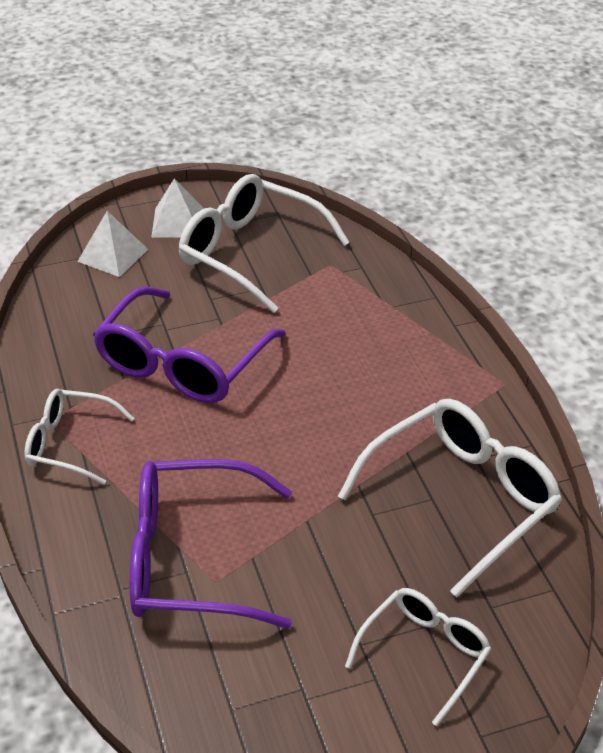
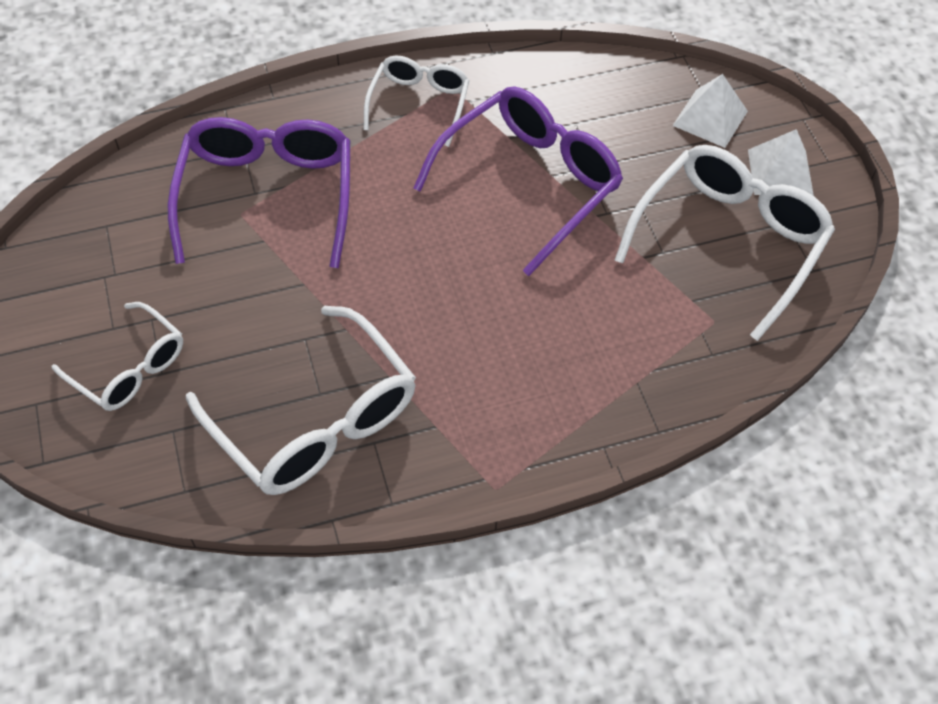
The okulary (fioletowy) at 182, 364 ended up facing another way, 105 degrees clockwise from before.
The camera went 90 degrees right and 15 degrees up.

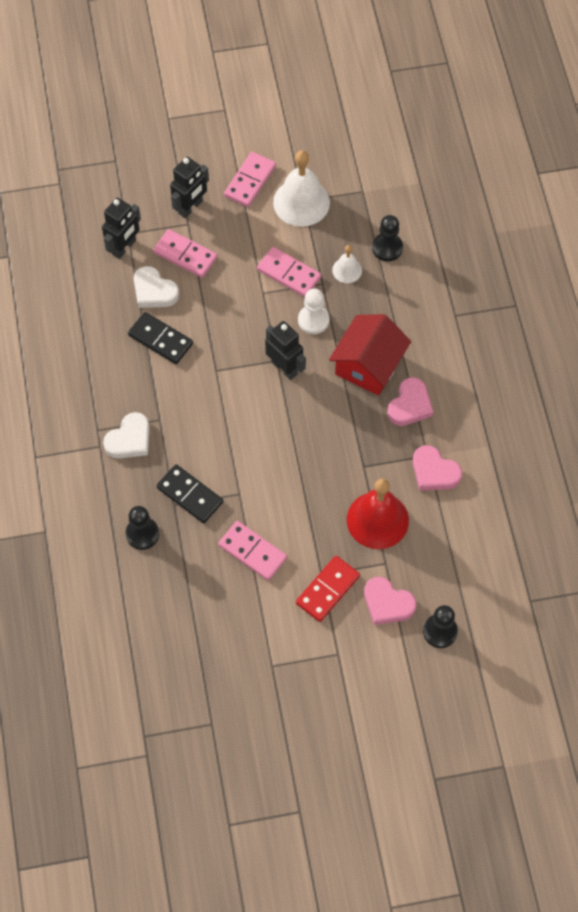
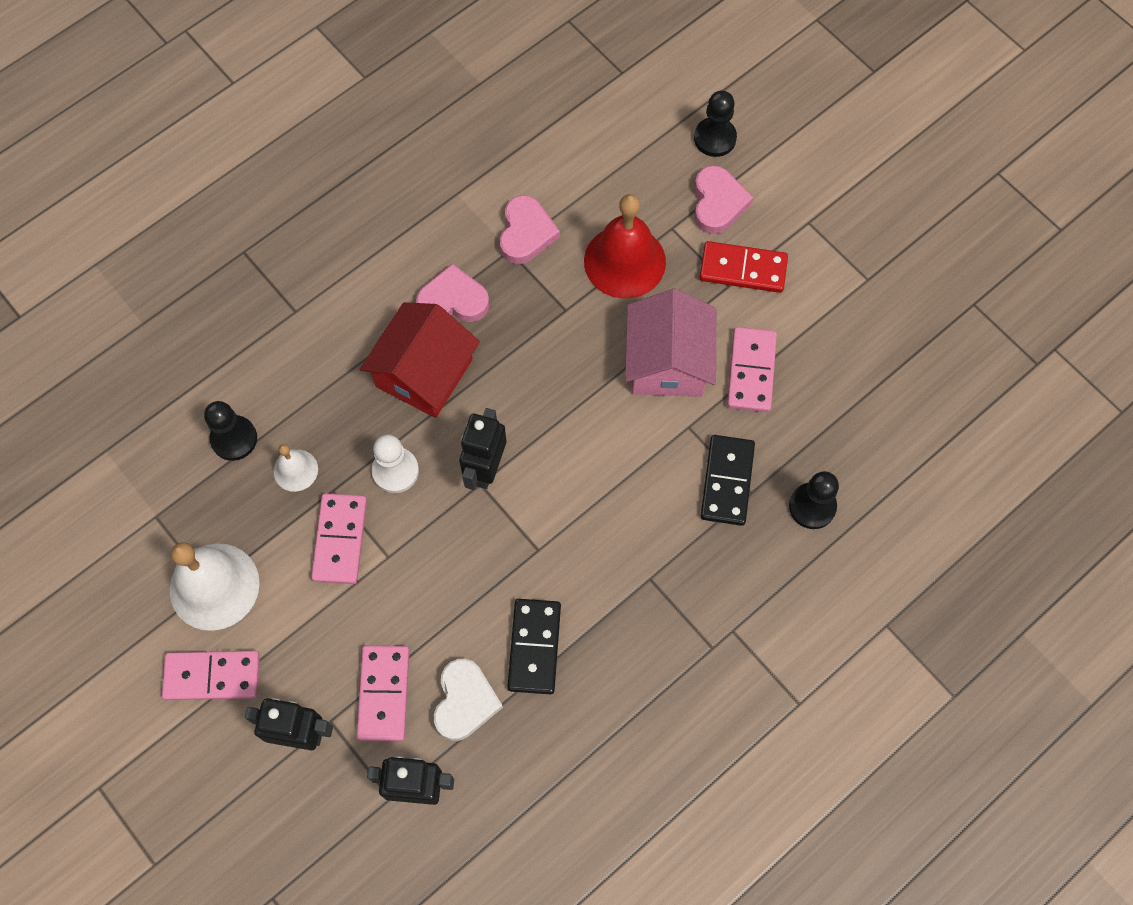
The second view lost the serce (biały) at 129, 439.
The domek (czerwony) at 368, 365 ended up facing another way, 60 degrees counterclockwise from before.
The second view gained the domek (różowy) at 668, 362.
The camera went 120 degrees left and 5 degrees up.

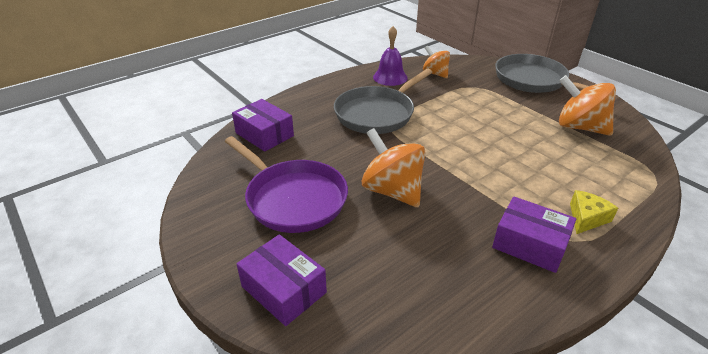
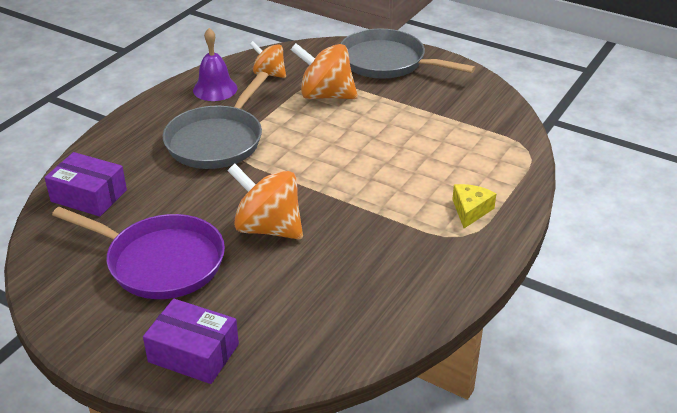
The second view lost the pudełko (fioletowy) at 529, 244.
The bączek (pomarańczowy) ended up elsewhere, having gone from 579, 127 to 325, 95.
The camera went 20 degrees left and 0 degrees up.

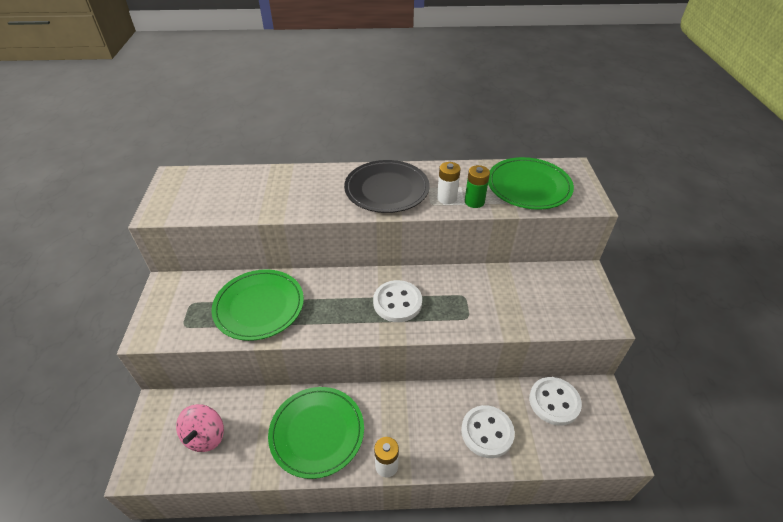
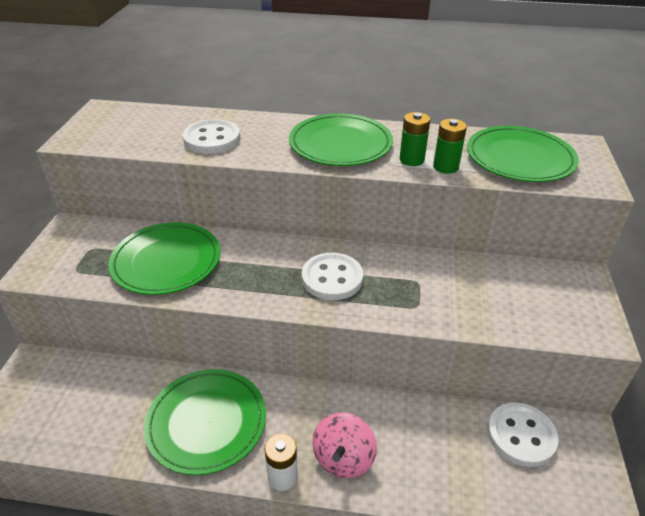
The bączek (różowy) ended up elsewhere, having gone from 205, 436 to 343, 458.
What was the talerz (czarny) at 387, 189 turned into the talerz (zielony) at 340, 144.
What was the bateria (biały) at 446, 198 turned into the bateria (zielony) at 411, 160.
The guzik (biały) ended up elsewhere, having gone from 487, 432 to 212, 139.
The camera went 10 degrees right and 5 degrees down.

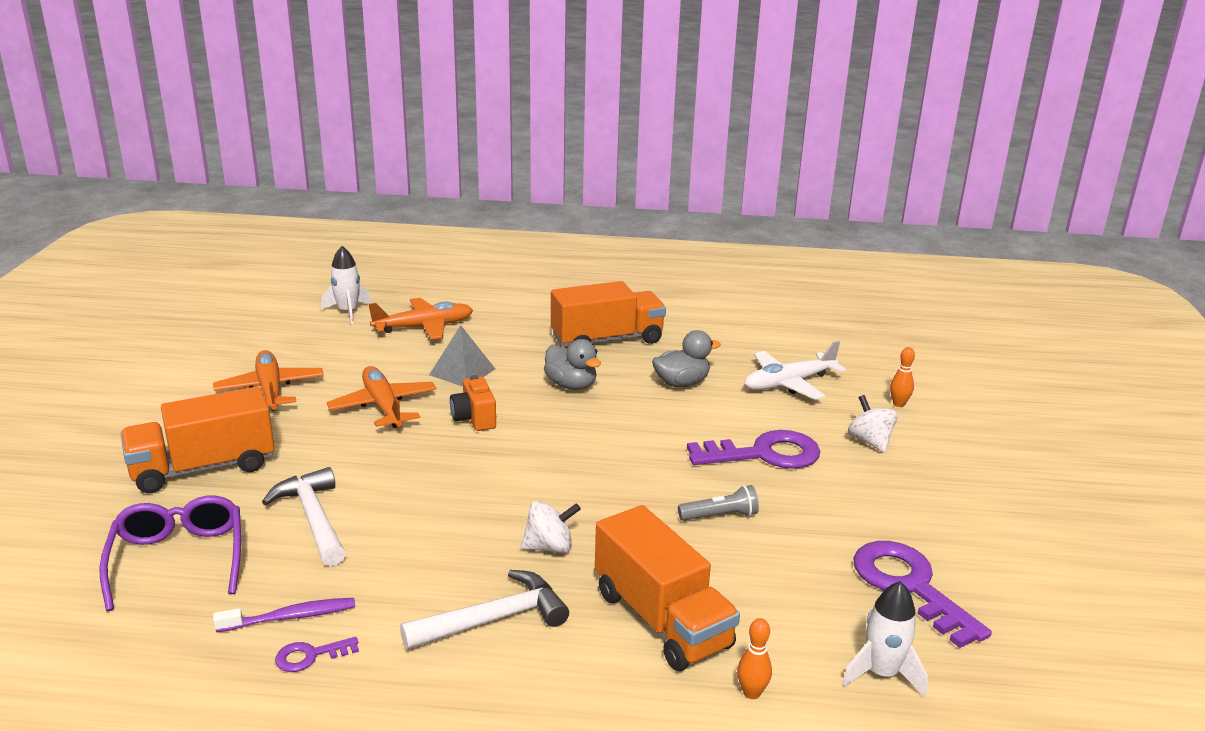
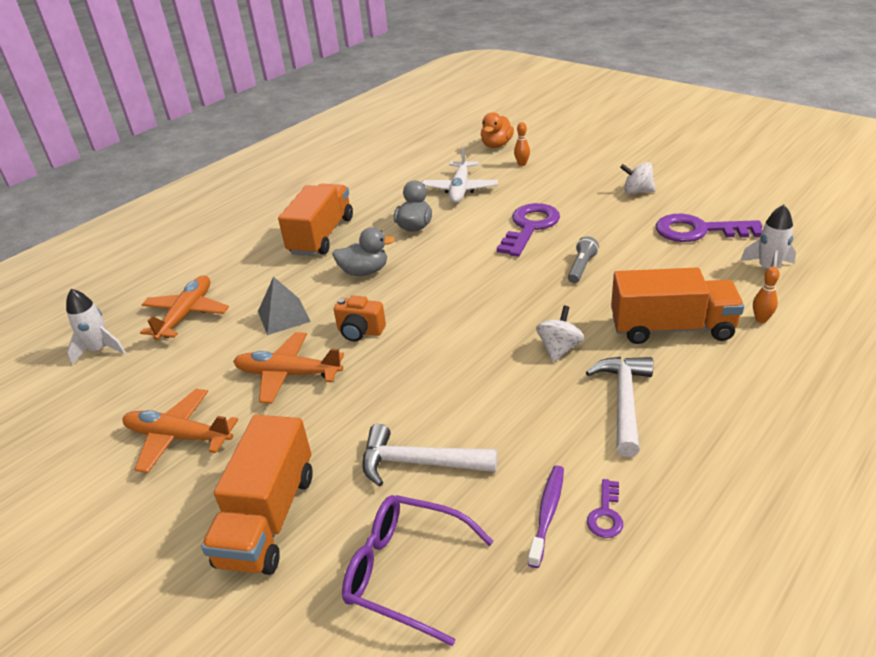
The bączek (biały) ended up elsewhere, having gone from 870, 441 to 637, 192.
The second view gained the kaczka (pomarańczowy) at 496, 145.
The camera went 50 degrees left and 10 degrees up.

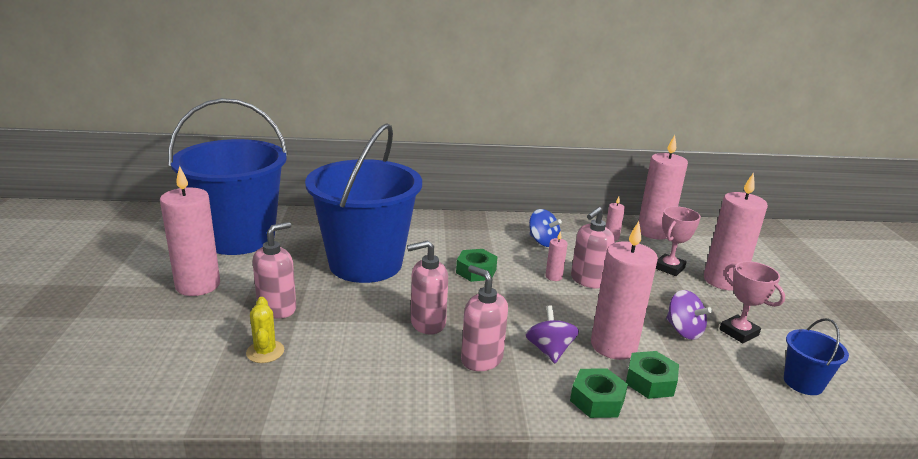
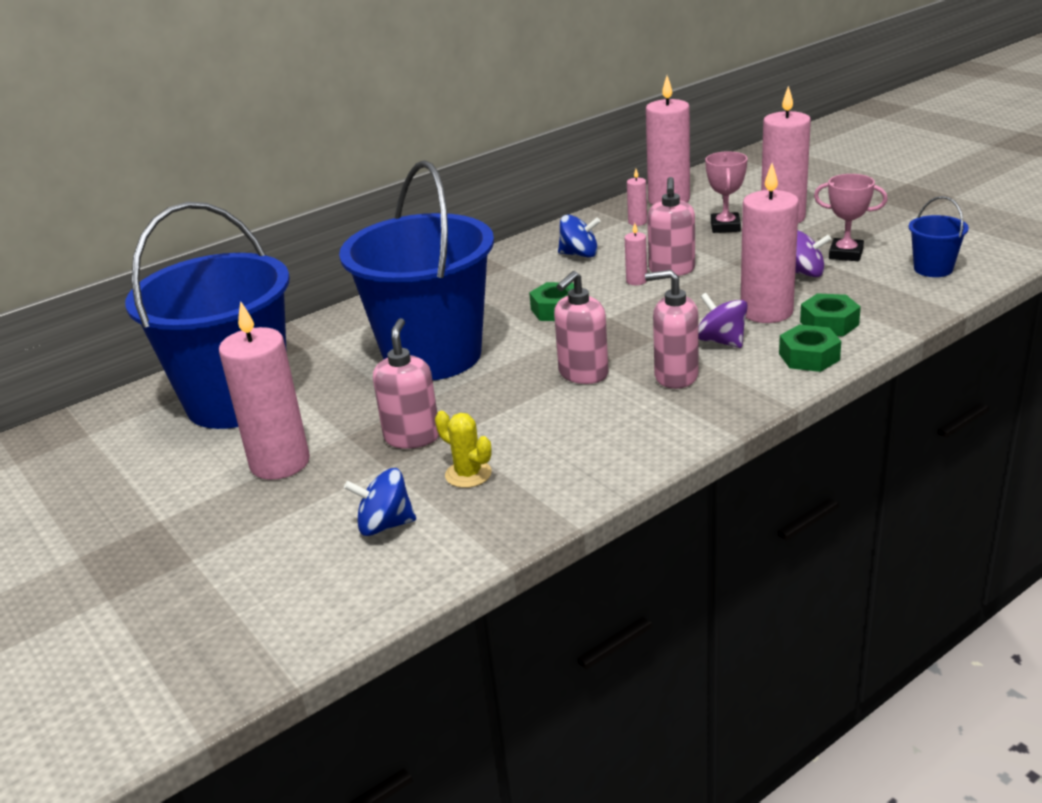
The second view gained the bączek (niebieski) at 385, 525.
The camera went 30 degrees left and 5 degrees up.

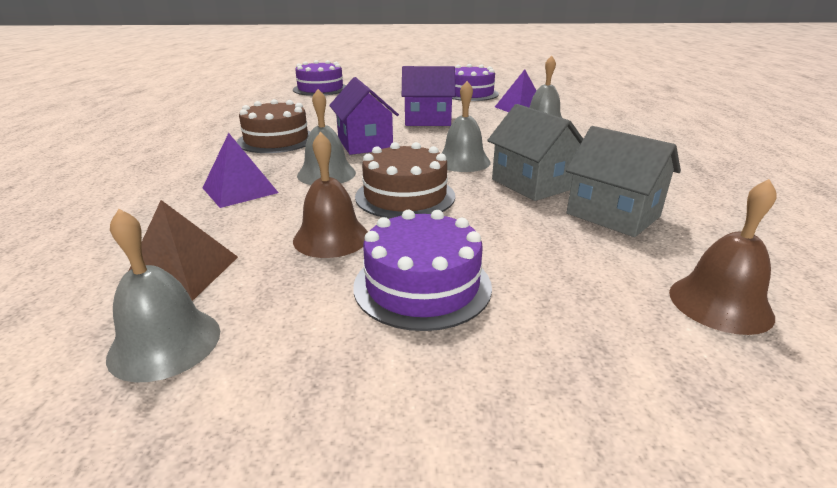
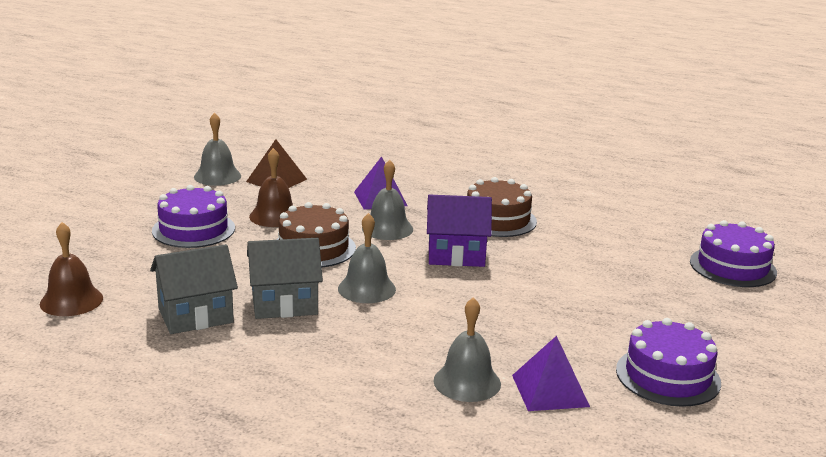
The second view lost the domek (fioletowy) at 427, 120.
The camera went 110 degrees right and 5 degrees down.

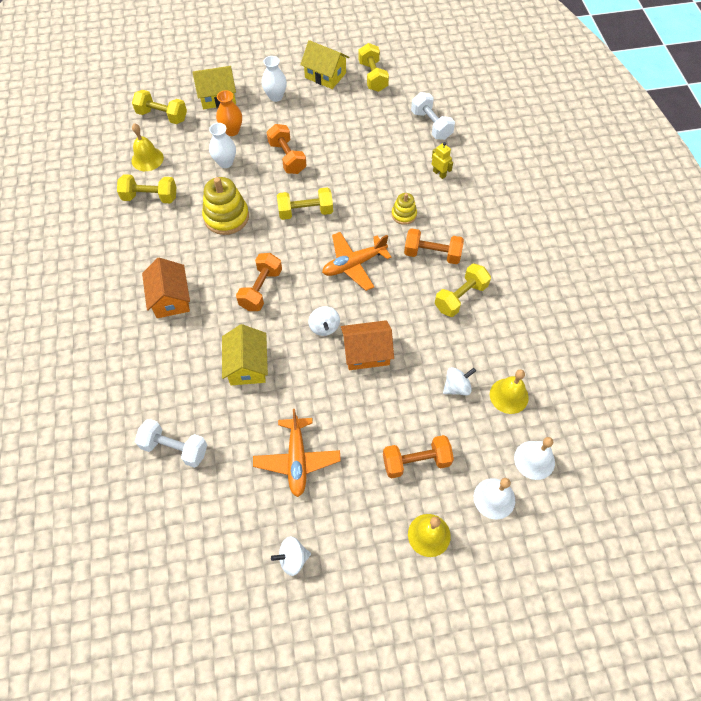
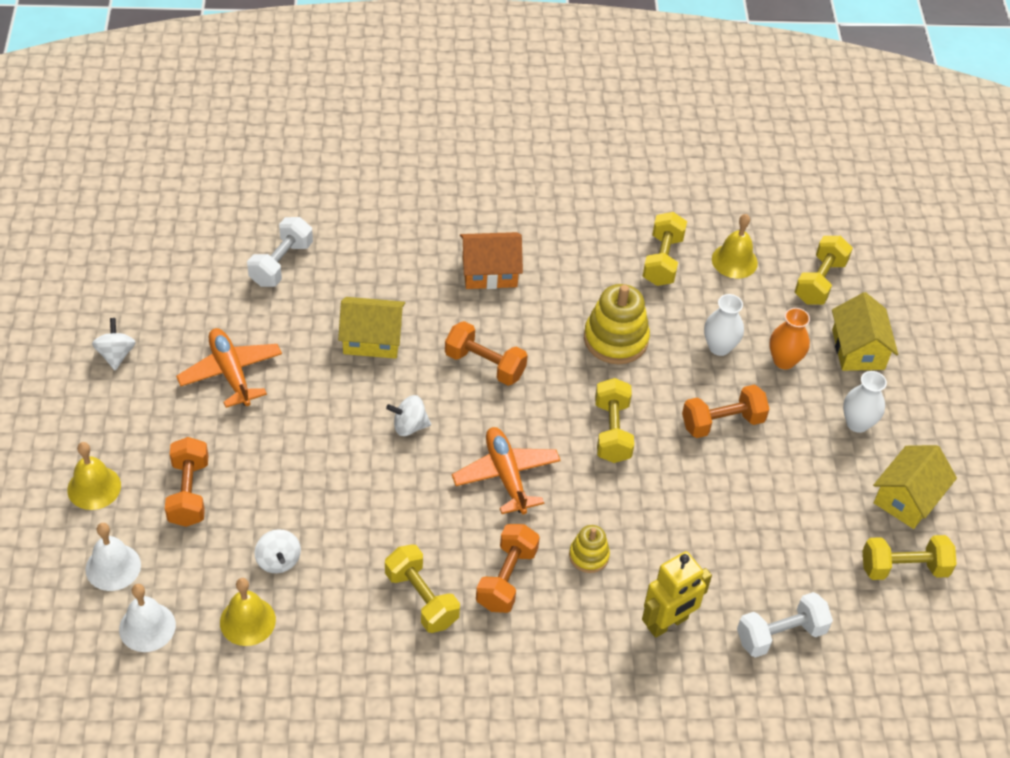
The samolot (pomarańczowy) at 297, 459 ended up facing another way, 60 degrees clockwise from before.
The second view lost the domek (pomarańczowy) at 366, 352.
The size of the robot (żółty) at 439, 173 changed by a factor of 1.76.
The camera went 95 degrees right and 10 degrees down.

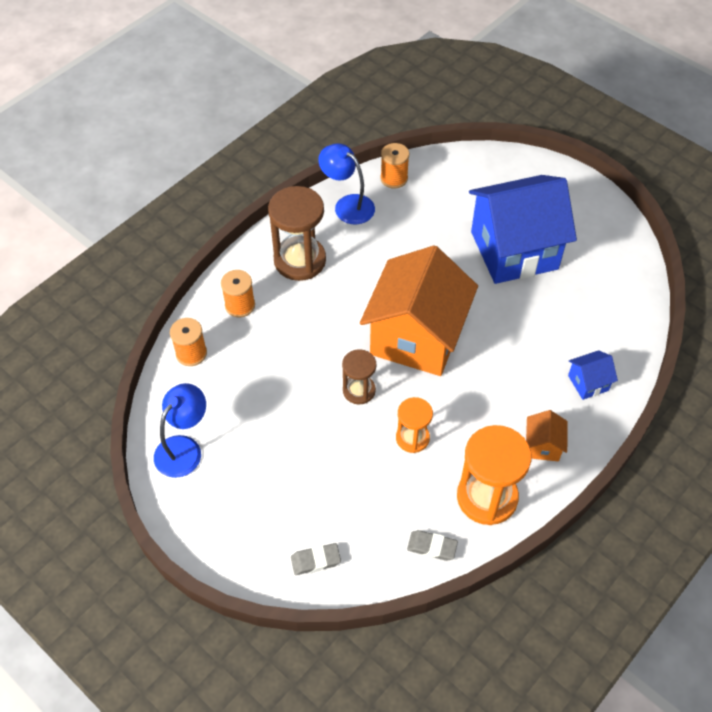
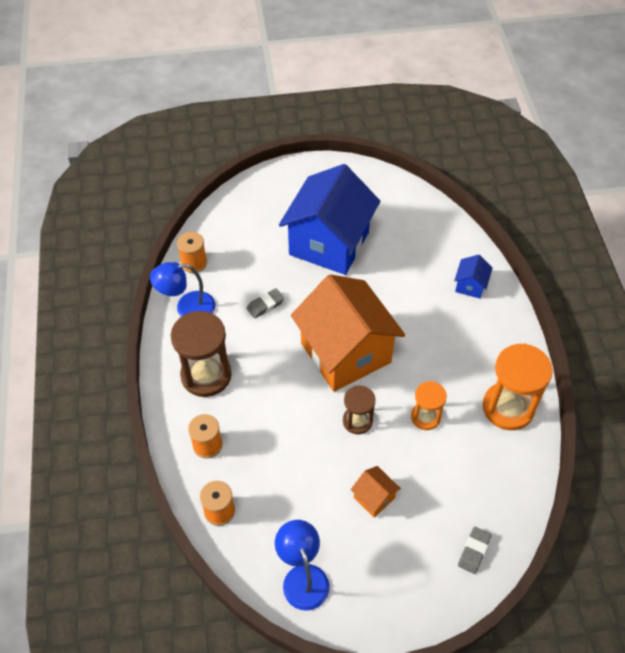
The gumka do mazania (szary) ended up elsewhere, having gone from 432, 547 to 265, 305.
The domek (pomarańczowy) ended up elsewhere, having gone from 542, 446 to 374, 498.
The camera went 50 degrees left and 0 degrees up.

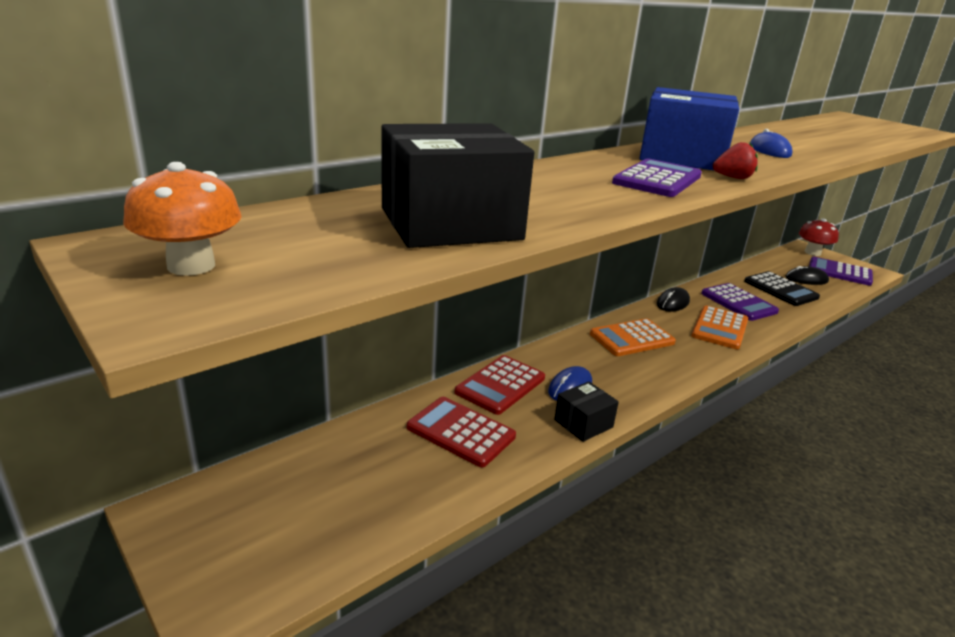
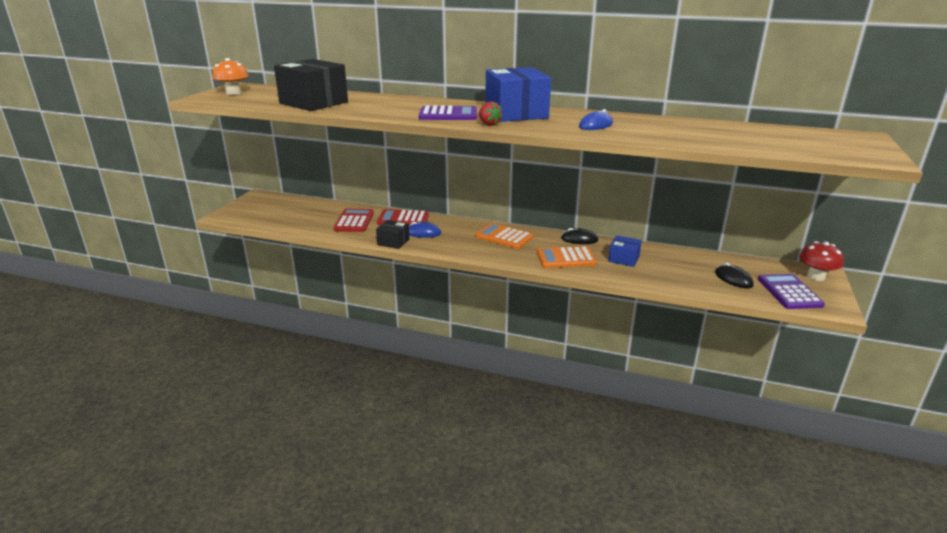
Where the kalkulator (fioletowy) stood at 738, 303, the pudełko (niebieski) came to stand at 623, 259.
The second view lost the kalkulator (czarny) at 780, 289.
The camera went 60 degrees right and 0 degrees up.

